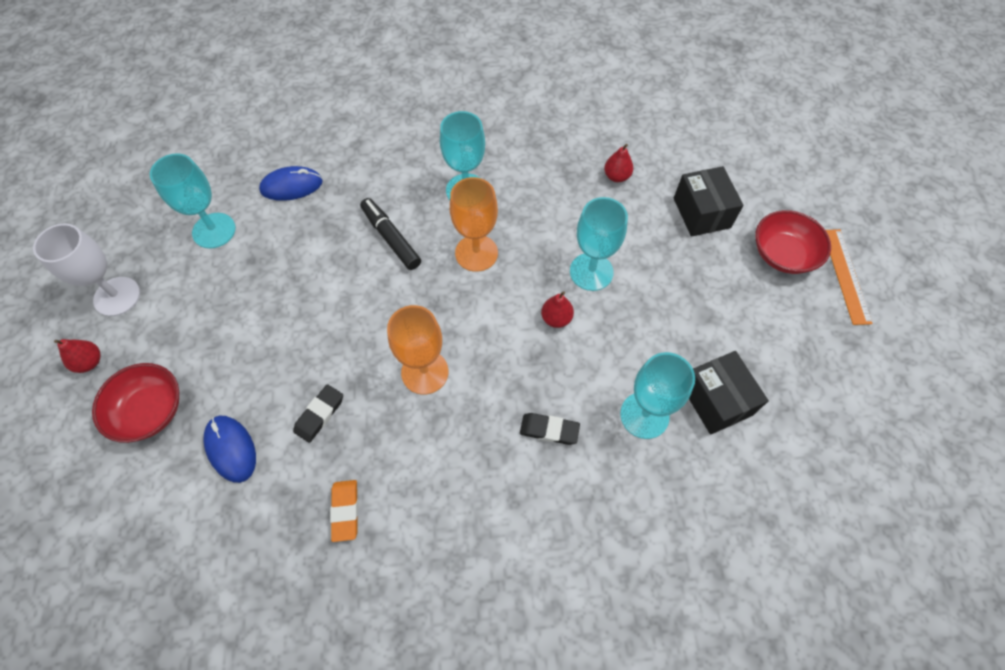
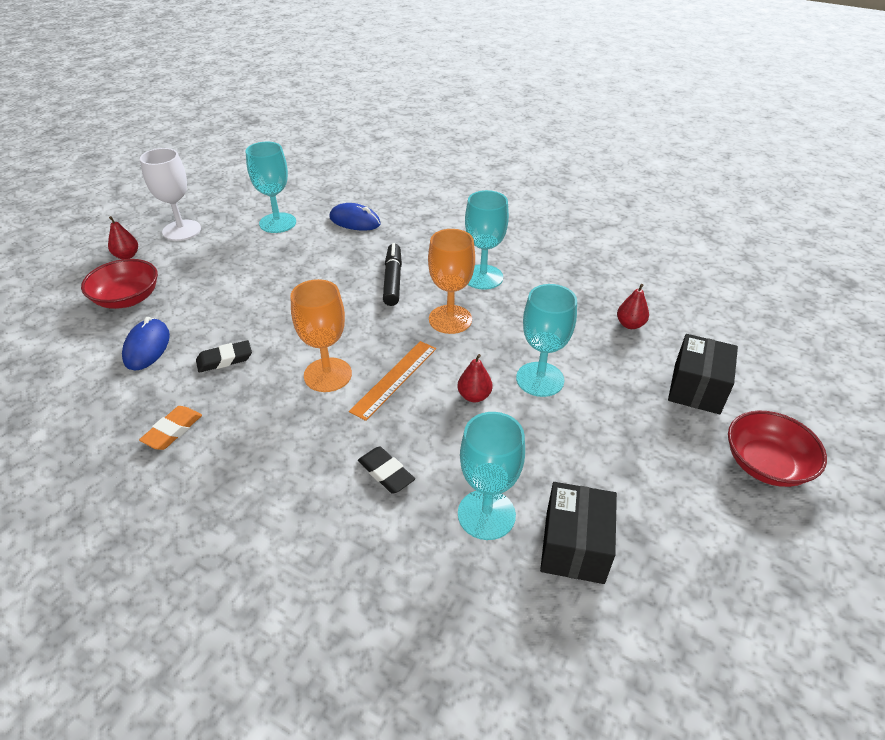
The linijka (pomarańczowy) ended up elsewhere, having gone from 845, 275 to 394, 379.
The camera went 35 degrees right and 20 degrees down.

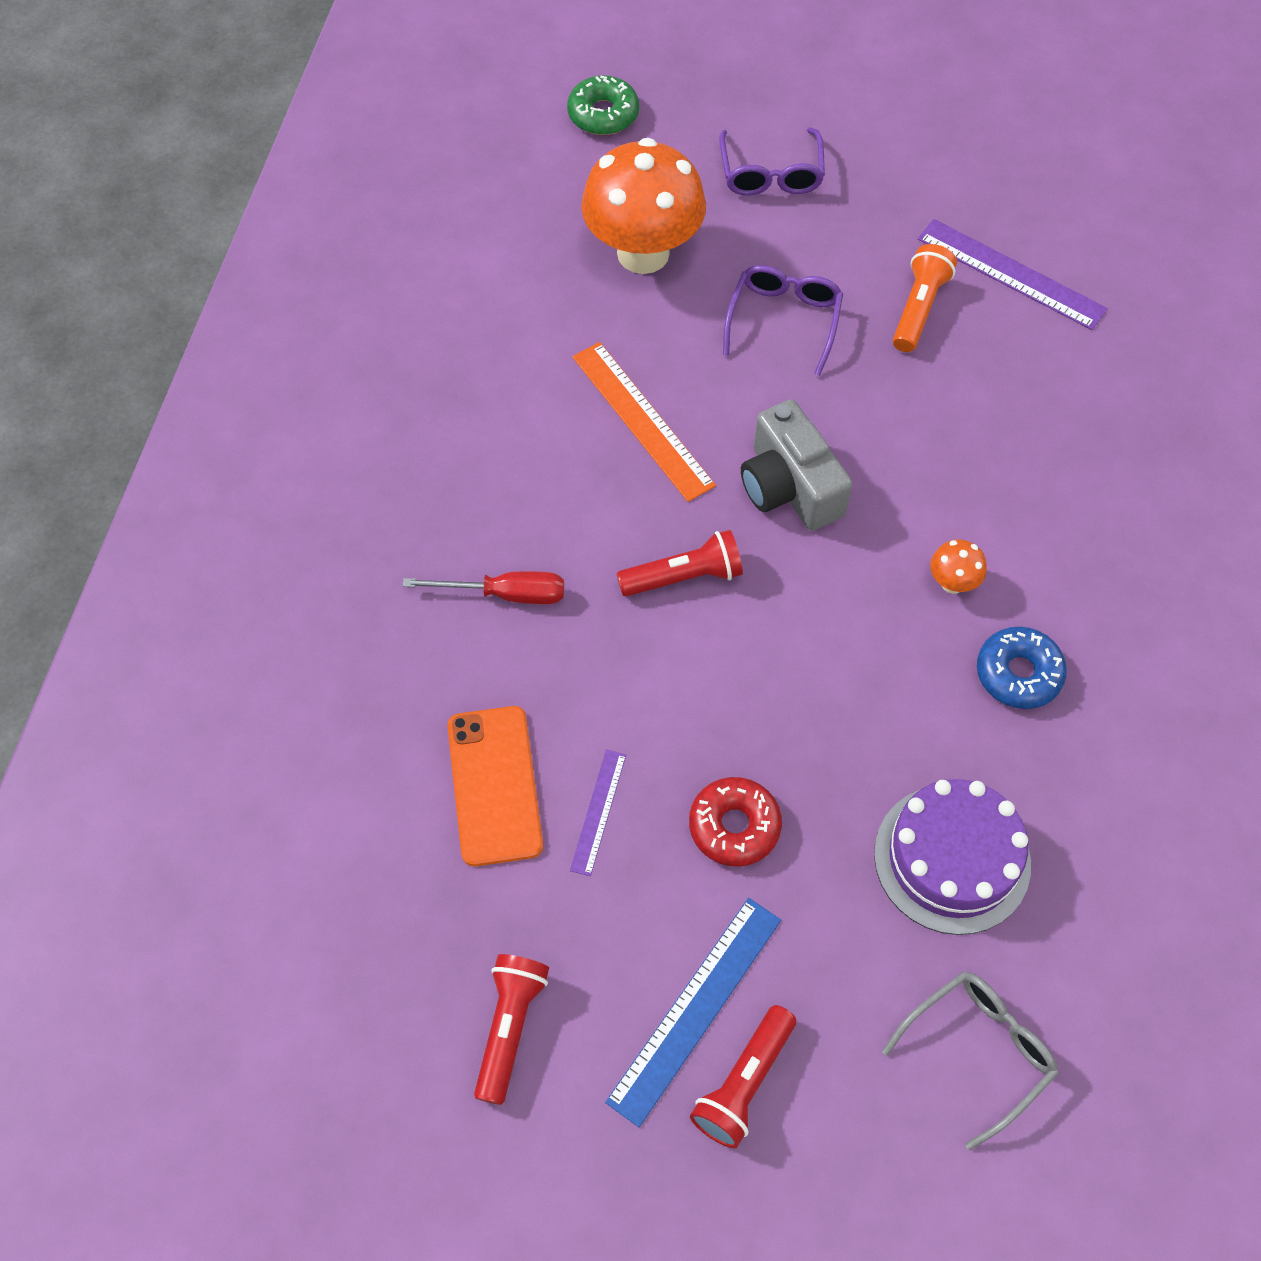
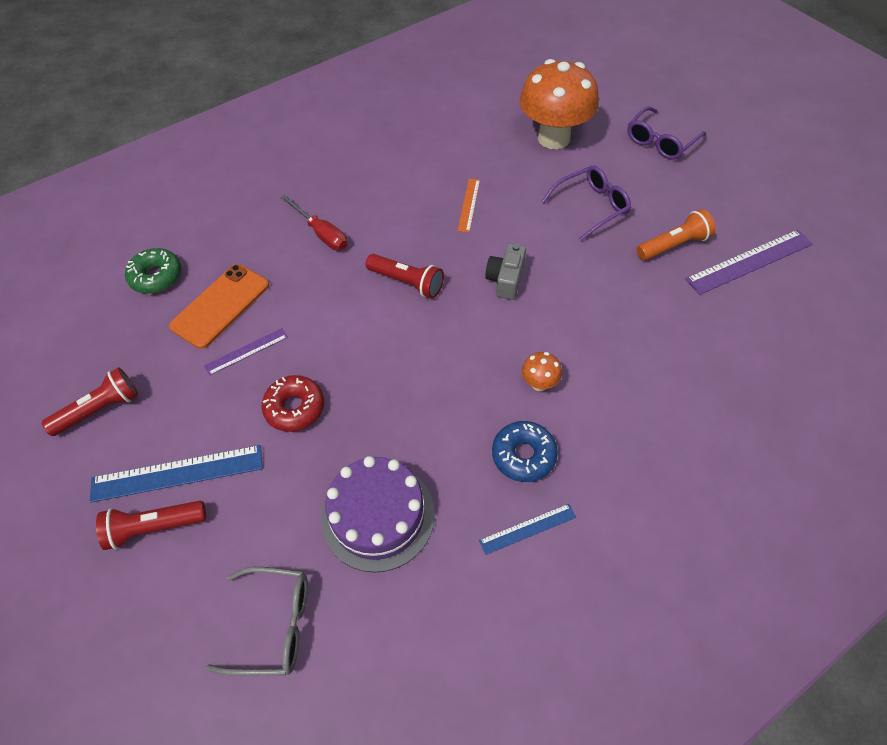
The donut (zielony) ended up elsewhere, having gone from 603, 114 to 156, 276.
The size of the linijka (pomarańczowy) at 642, 420 changed by a factor of 0.56.
The size of the aparat fotograficzny (szary) at 789, 487 changed by a factor of 0.65.
The linijka (fioletowy) at 1011, 273 ended up facing another way, 75 degrees clockwise from before.
The second view gained the linijka (niebieski) at 528, 529.
The camera went 45 degrees right and 5 degrees down.

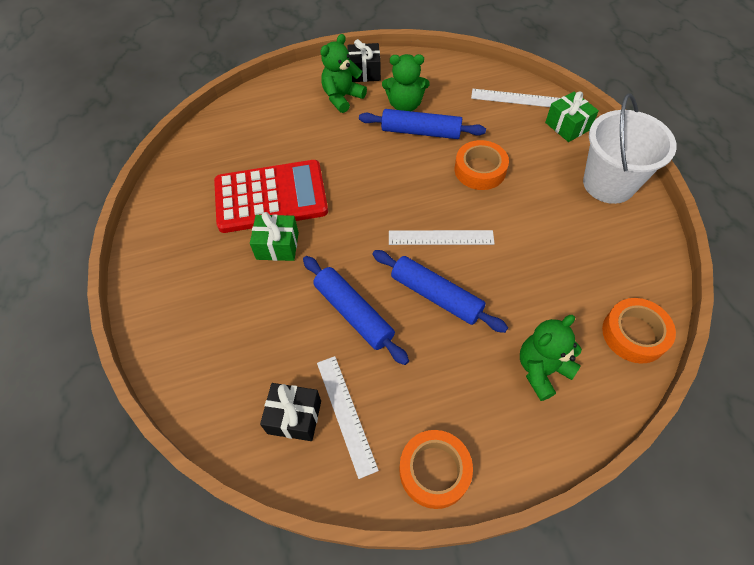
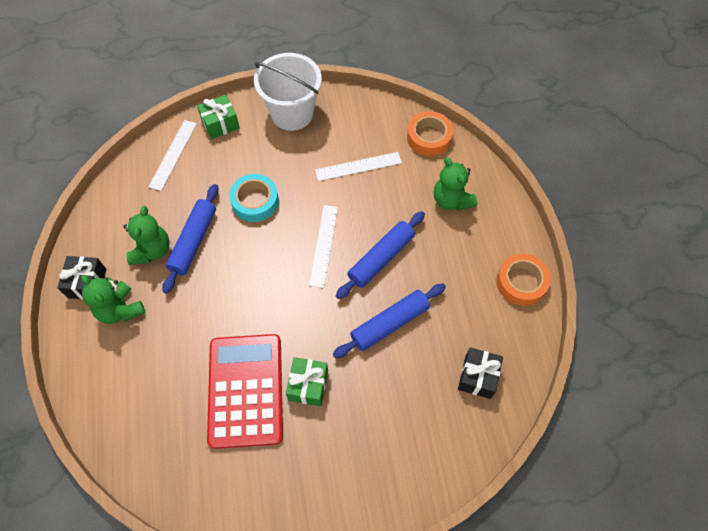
The linijka (biały) ended up elsewhere, having gone from 346, 414 to 358, 166.
What was the taśma klejąca (pomarańczowy) at 480, 170 turned into the taśma klejąca (turkusowy) at 255, 201.
The camera went 85 degrees left and 5 degrees up.

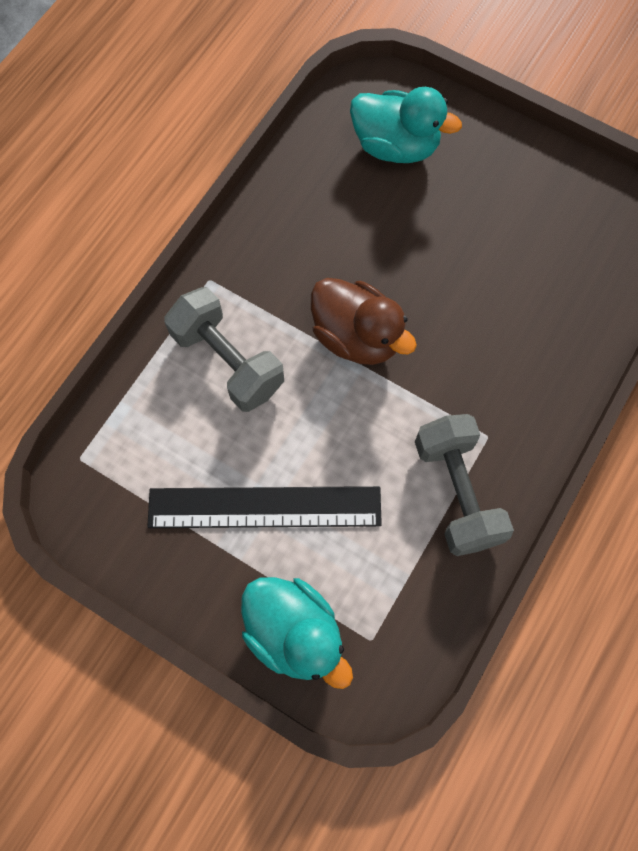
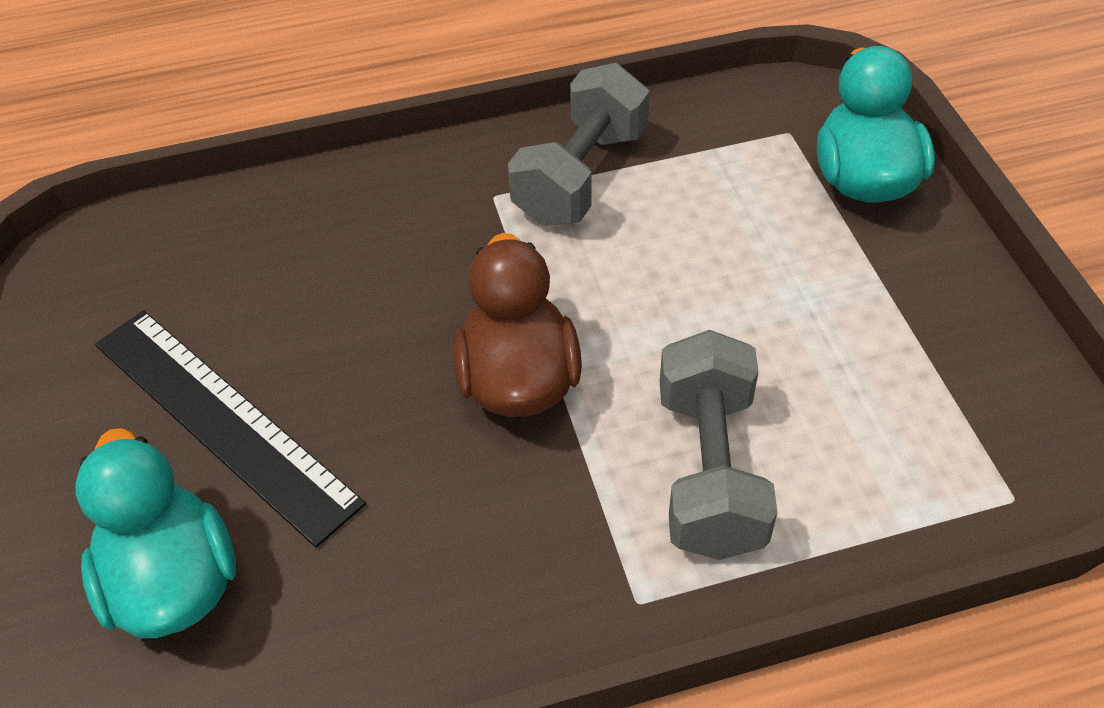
The linijka (czarny) ended up elsewhere, having gone from 264, 508 to 224, 420.
The camera went 135 degrees left and 20 degrees down.

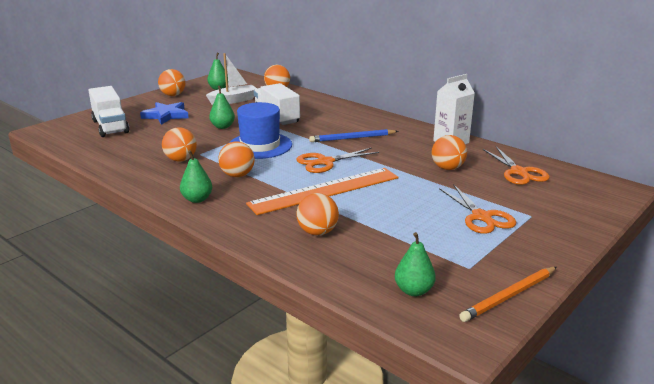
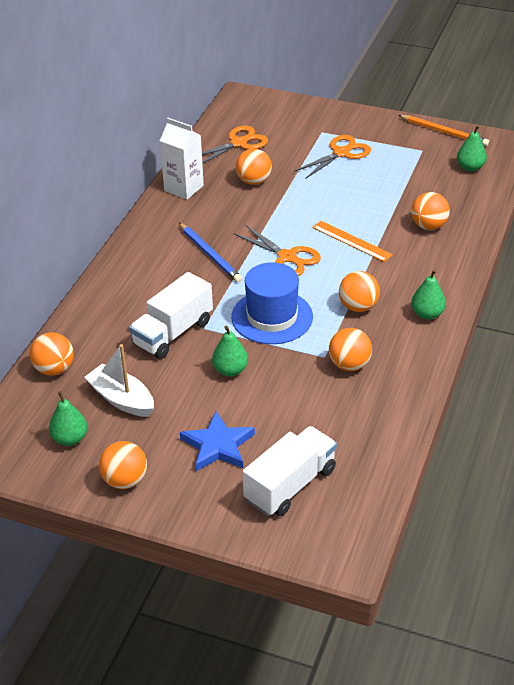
The size of the linijka (pomarańczowy) at 325, 190 changed by a factor of 0.55.
The camera went 110 degrees left and 15 degrees up.

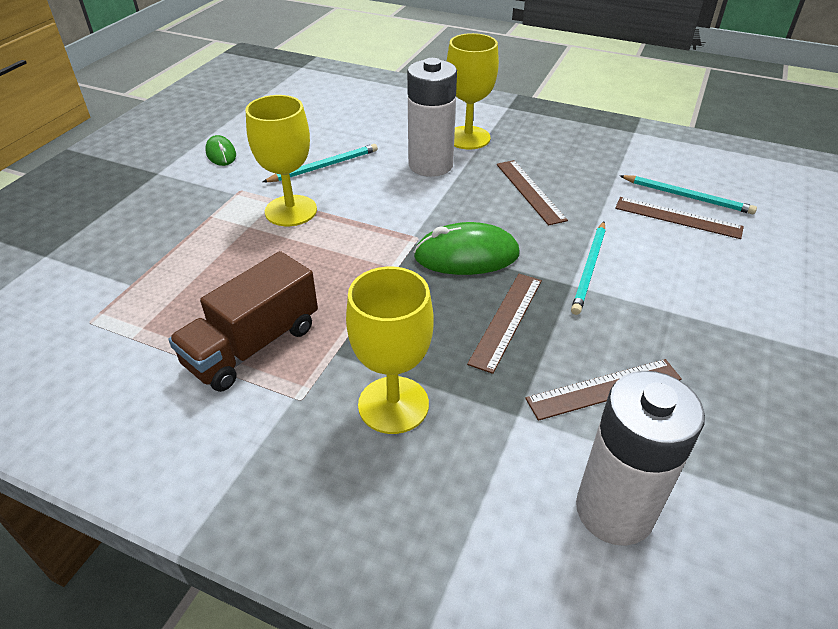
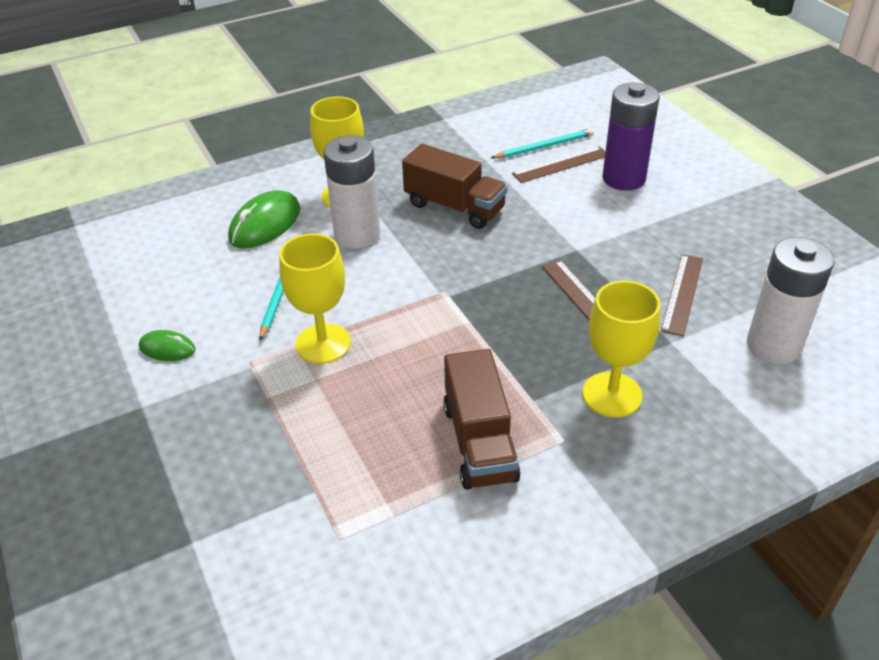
The myszka (zielony) ended up elsewhere, having gone from 466, 256 to 265, 224.
Where the linijka (brązowy) stood at 530, 191, the ciężarówka (brązowy) came to stand at 454, 207.
The second view lost the ołówek (turkusowy) at 589, 269.
The second view gained the bateria (fioletowy) at 623, 178.
The camera went 50 degrees left and 0 degrees up.

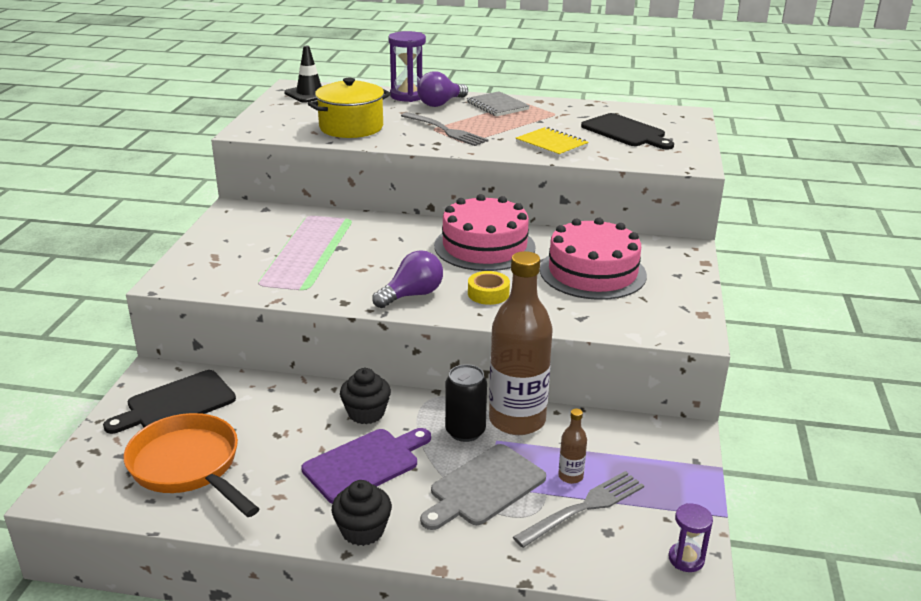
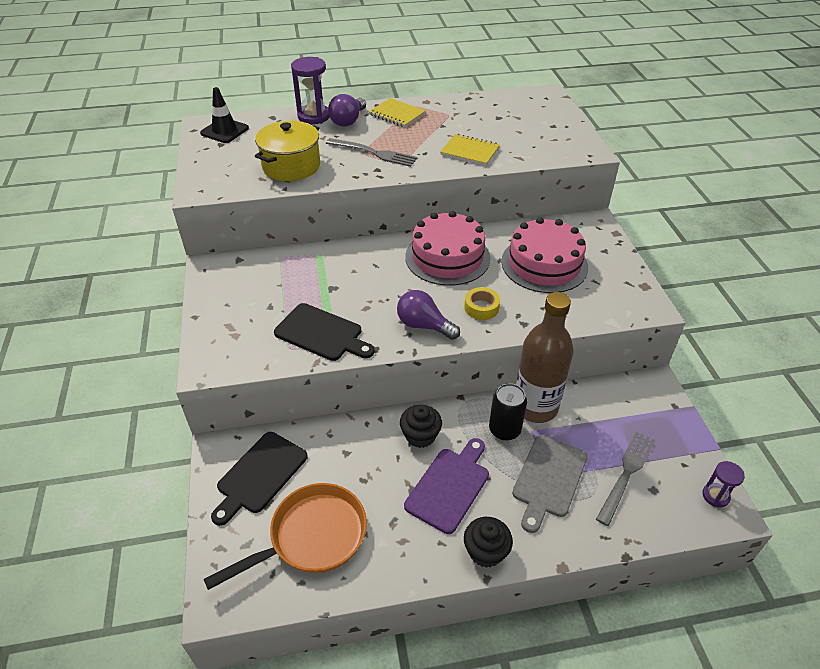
The patelnia (pomarańczowy) at 189, 467 ended up facing another way, 120 degrees clockwise from before.
The żarówka (fioletowy) at 412, 295 ended up facing another way, 90 degrees counterclockwise from before.
What was the zeszyt (szary) at 497, 106 turned into the zeszyt (żółty) at 397, 114.
The second view lost the butelka (brązowy) at 570, 476.
The deska do krojenia (czarny) ended up elsewhere, having gone from 626, 132 to 322, 333.
The camera went 20 degrees left and 15 degrees up.

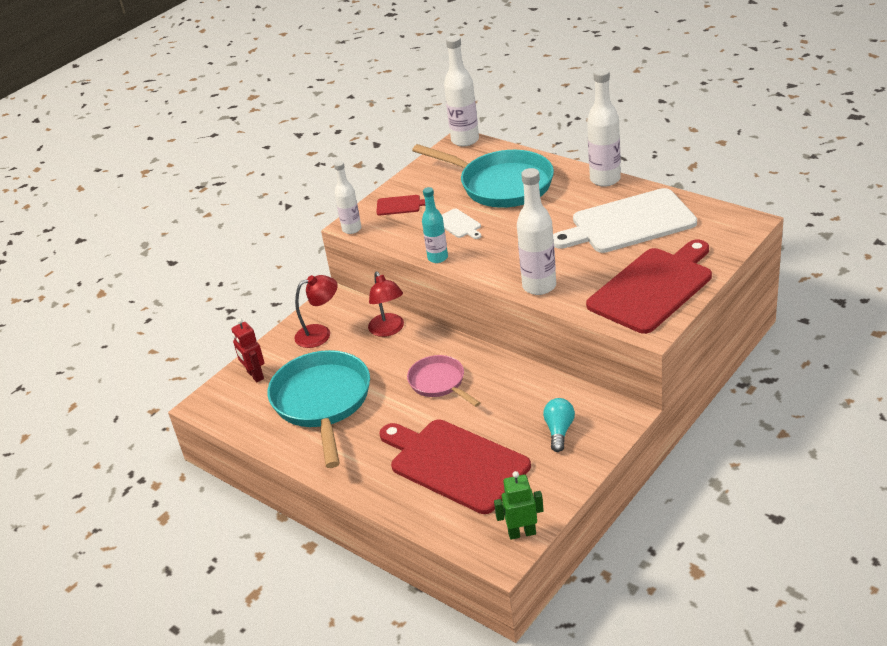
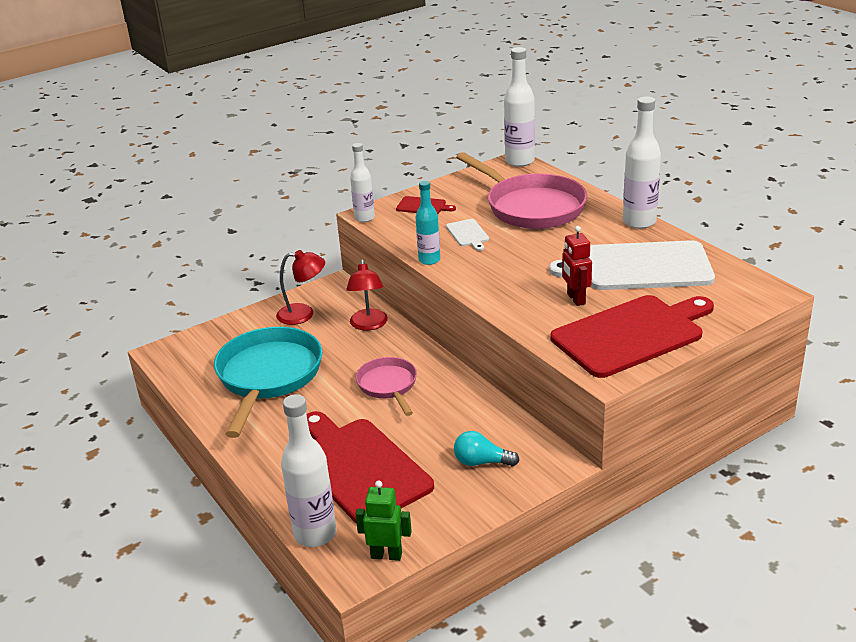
The robot (czerwony) ended up elsewhere, having gone from 255, 375 to 575, 299.
What was the patelnia (turkusowy) at 501, 185 turned into the patelnia (różowy) at 531, 207.
The butelka (biały) ended up elsewhere, having gone from 539, 286 to 315, 534.
The żarówka (turkusowy) at 559, 431 ended up facing another way, 105 degrees counterclockwise from before.
The camera went 15 degrees right and 5 degrees down.

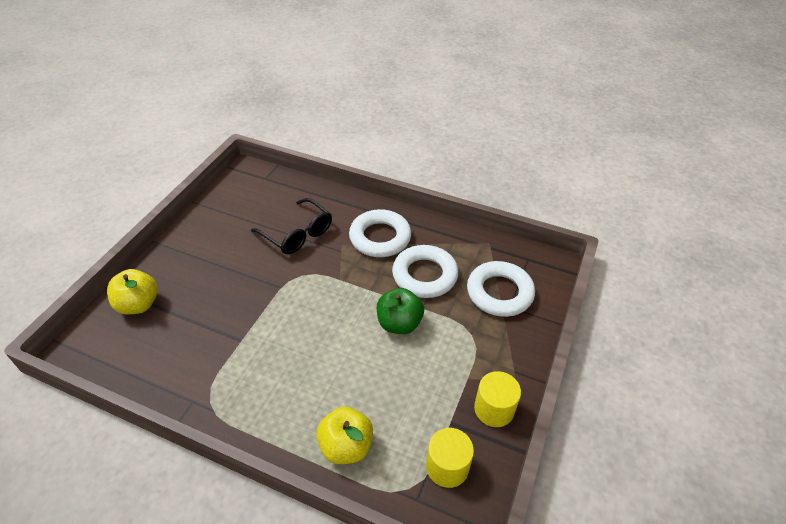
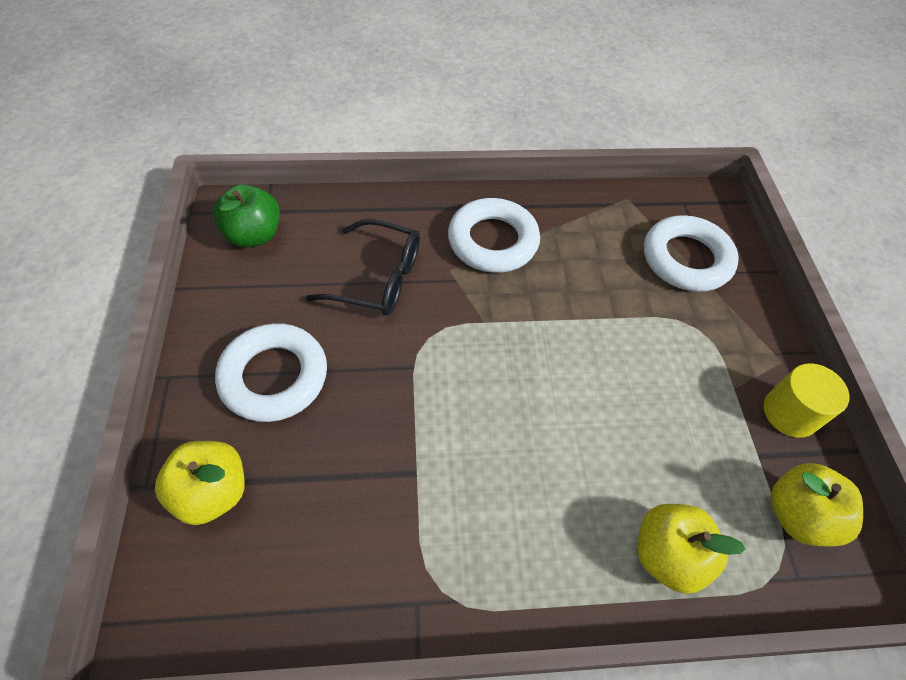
The jabłko (zielony) ended up elsewhere, having gone from 399, 323 to 254, 235.
The pierścień (biały) ended up elsewhere, having gone from 424, 275 to 274, 377.
Where the walec (żółty) stood at 447, 466, the jabłko (żółty) came to stand at 797, 515.
The camera went 30 degrees left and 10 degrees up.

